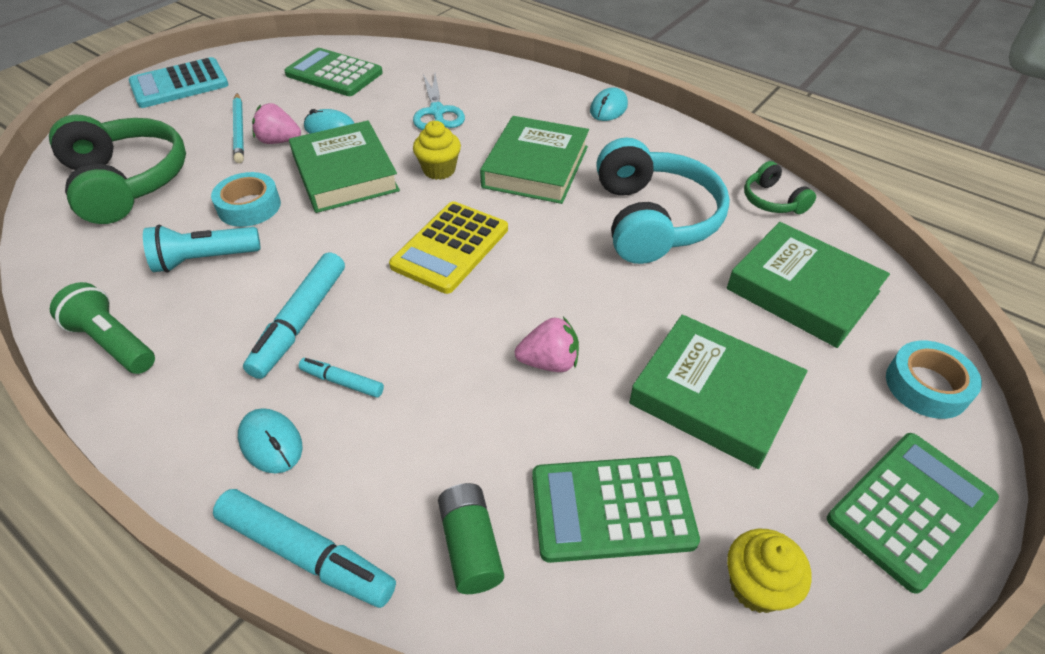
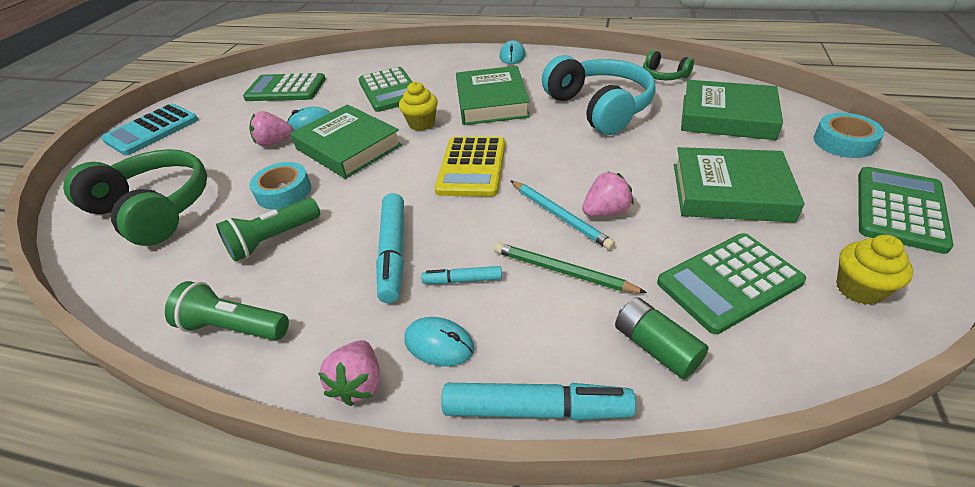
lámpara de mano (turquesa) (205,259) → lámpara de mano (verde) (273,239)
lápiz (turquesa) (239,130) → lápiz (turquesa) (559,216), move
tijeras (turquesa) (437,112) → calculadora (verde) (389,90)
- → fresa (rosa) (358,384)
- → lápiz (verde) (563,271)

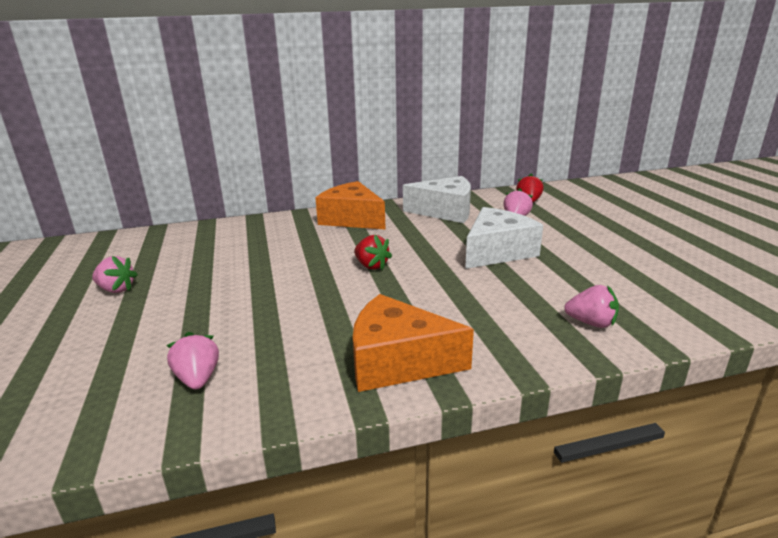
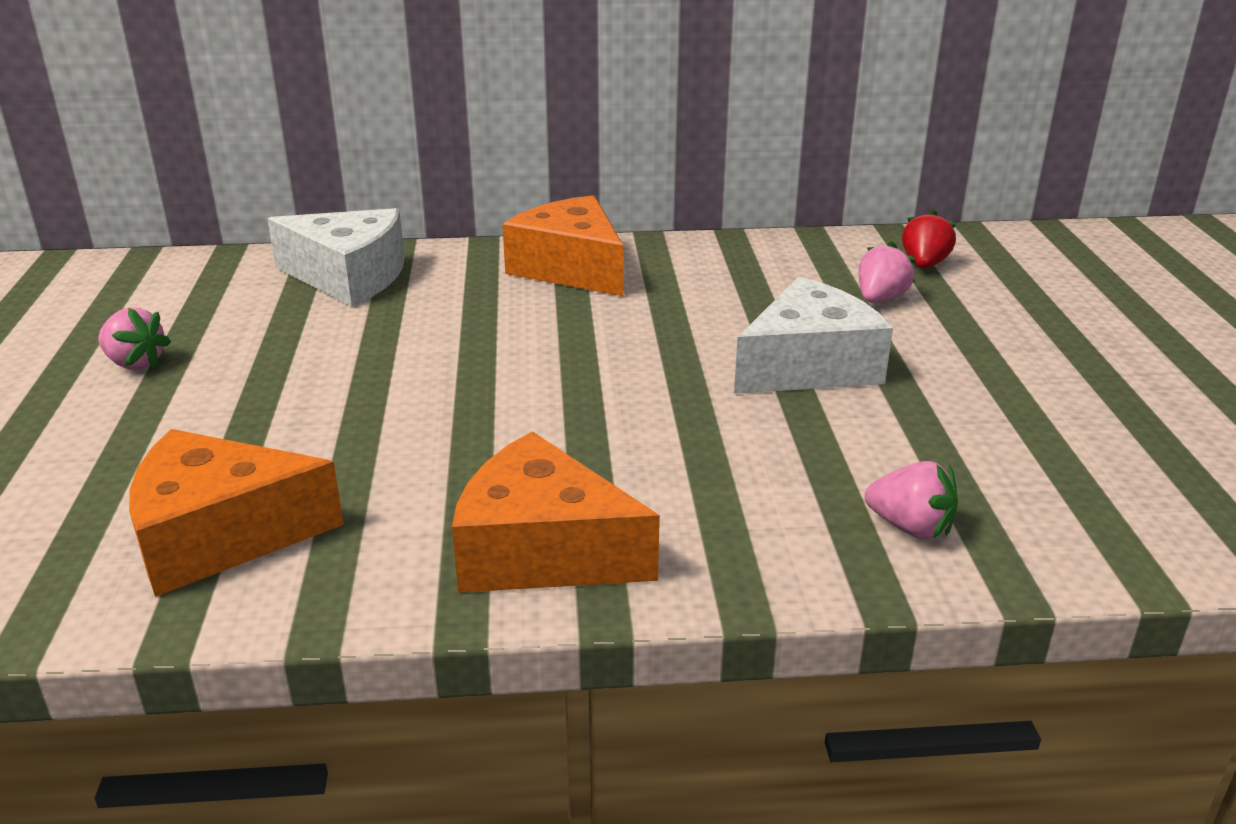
fresa (rosa) (198,379) → queso (naranja) (221,535)
fresa (rojo) (371,266) → -
queso (blanco) (445,211) → queso (blanco) (349,277), move

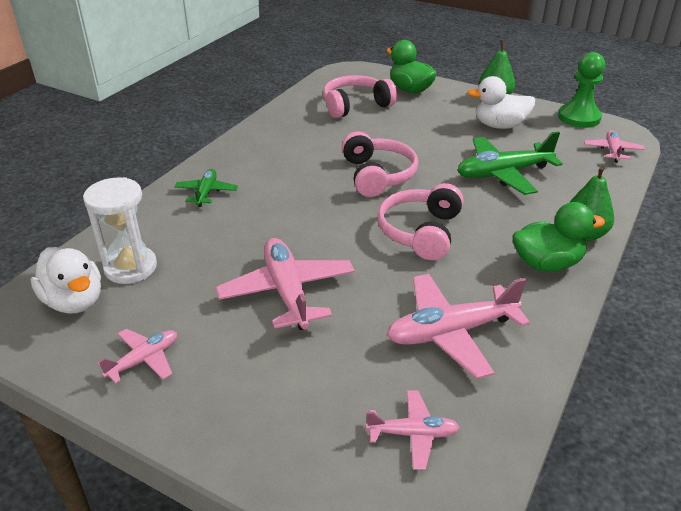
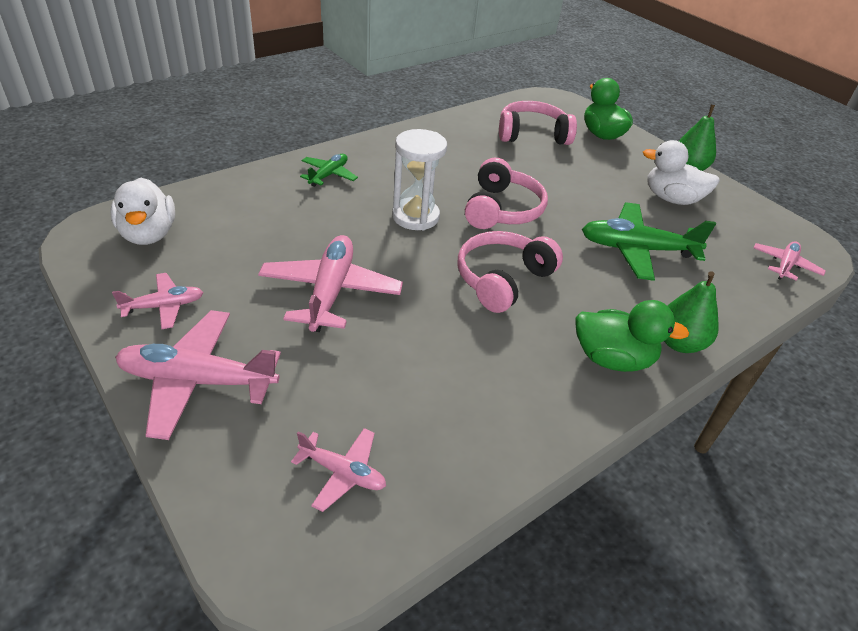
reloj de arena (blanco) (130,267) → reloj de arena (blanco) (415,216), move
avión (rosa) (451,332) → avión (rosa) (198,381), move
peón (verde) (579,118) → -

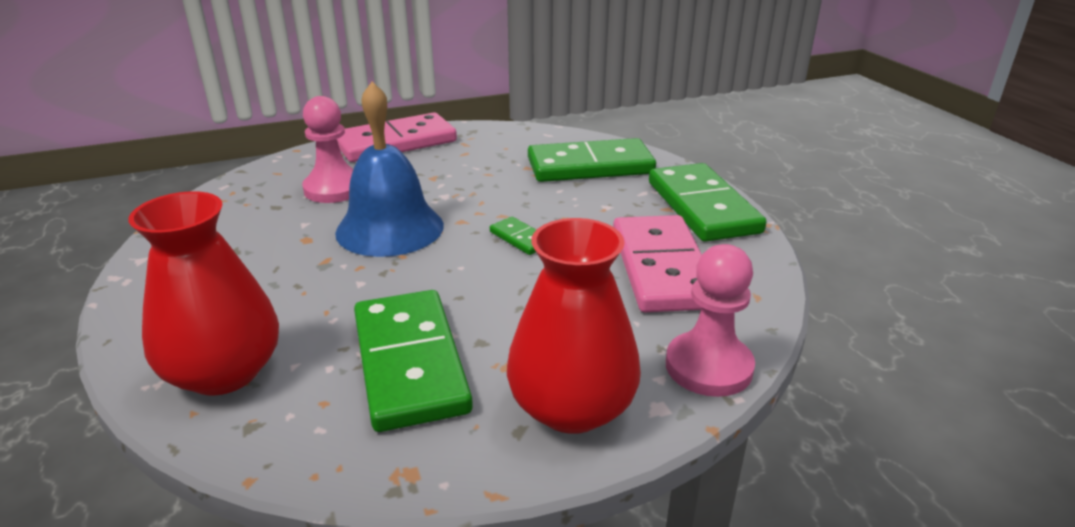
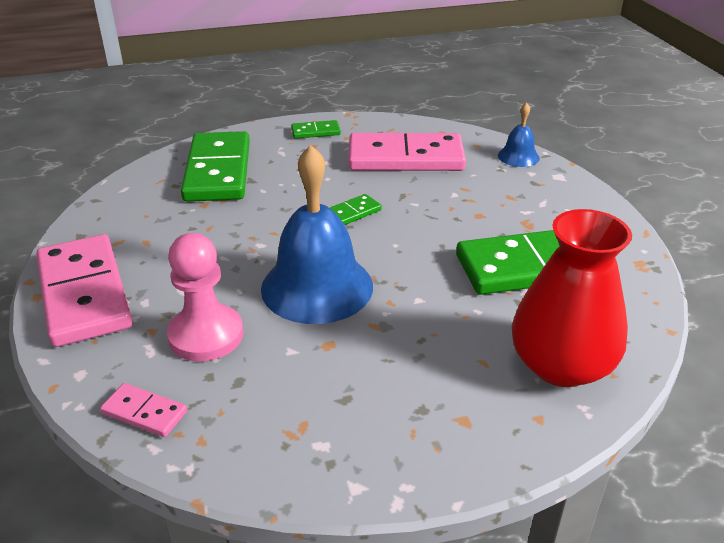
florero (rojo) (572,407) → -
ficha de dominó (verde) (702,207) → ficha de dominó (verde) (315,132), x0.44
peón (rosa) (708,367) → campana (azul) (518,156)
- → ficha de dominó (rosa) (144,412)

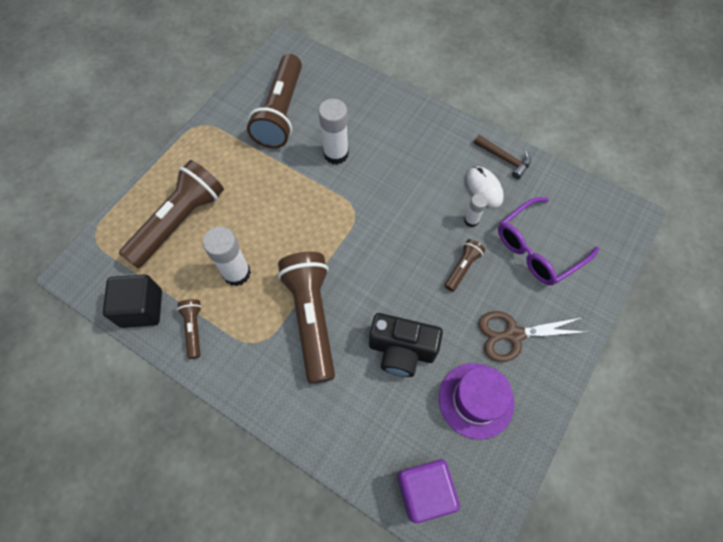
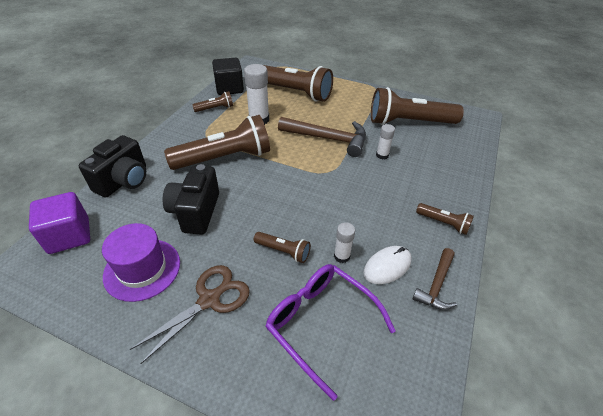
barra de pegamento (blanco) (336,154) → barra de pegamento (blanco) (382,155), x0.56
tijeras (marrón) (513,335) → tijeras (marrón) (209,299), 60 degrees clockwise
- → cámara (negro) (124,181)
- → martillo (marrón) (328,139)
- → lámpara de mano (marrón) (443,223)

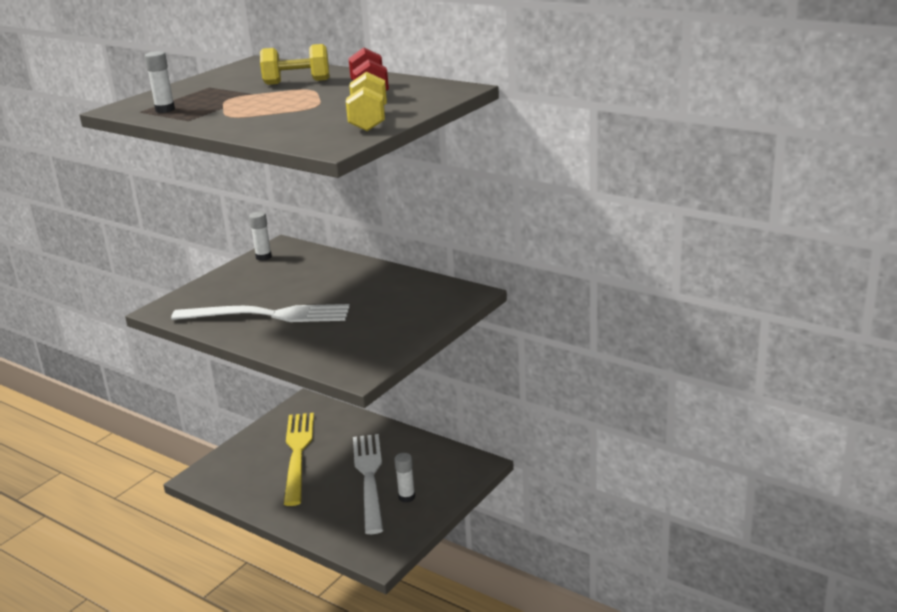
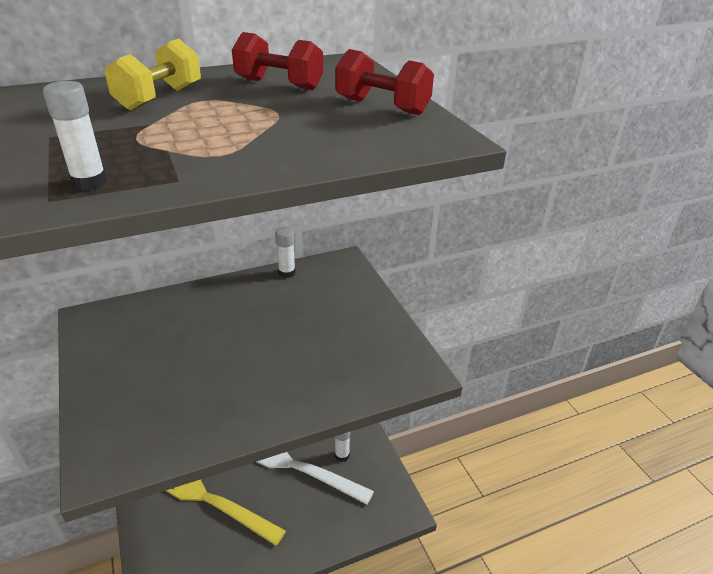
tenedor (blanco) (268,315) → -
barra de pegamento (blanco) (263,257) → barra de pegamento (blanco) (287,273), move
mancuerna (amarillo) (368,120) → mancuerna (rojo) (382,106)

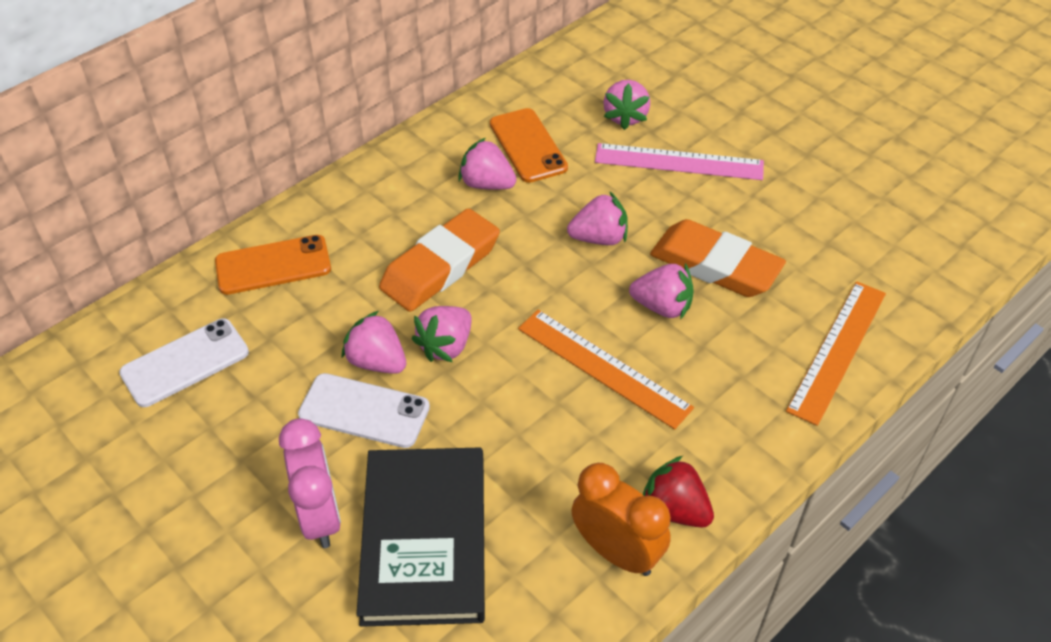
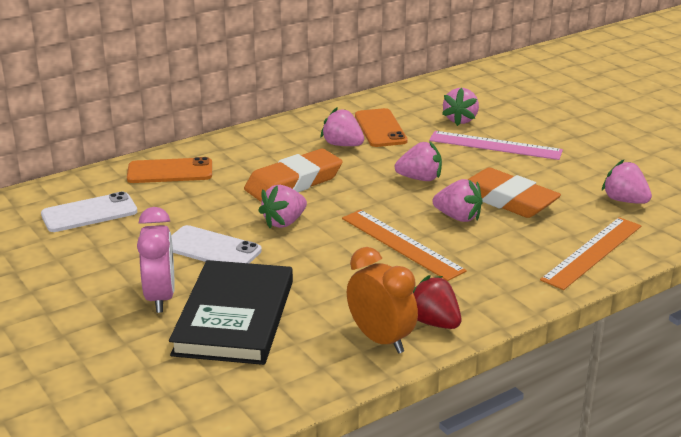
fresa (rosa) (377,361) → fresa (rosa) (624,200), move

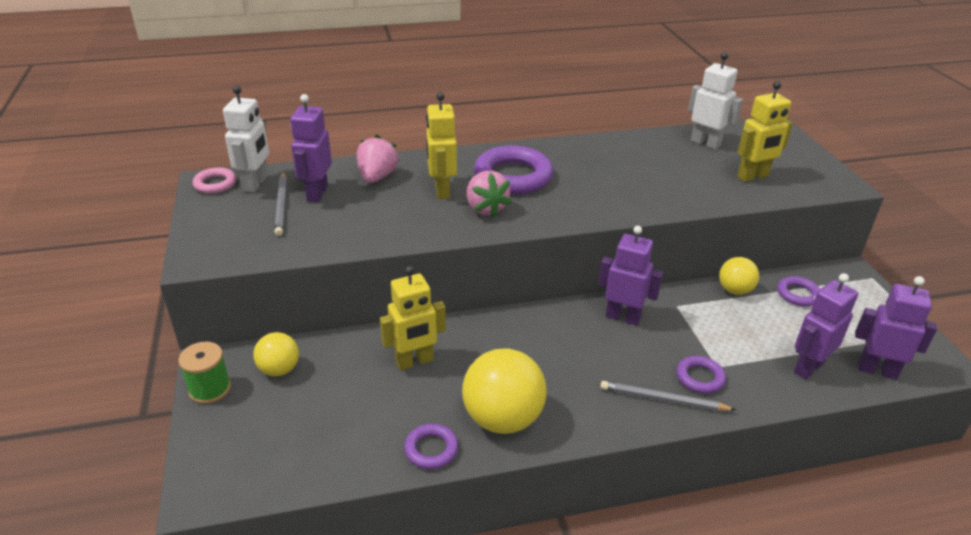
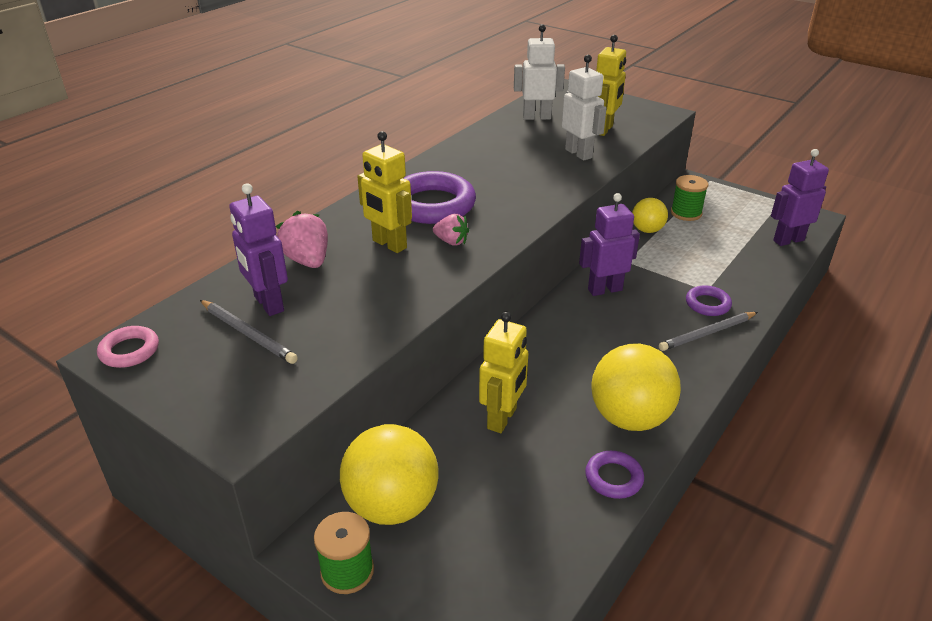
robot (blanco) (255,184) → robot (blanco) (579,153), move
pelota (amarillo) (279,369) → pelota (amarillo) (392,505), x1.77
fresa (rosa) (486,208) → fresa (rosa) (451,242), x0.64
anillo (morado) (798,294) → carrete (verde) (686,213)
robot (morado) (808,367) → -

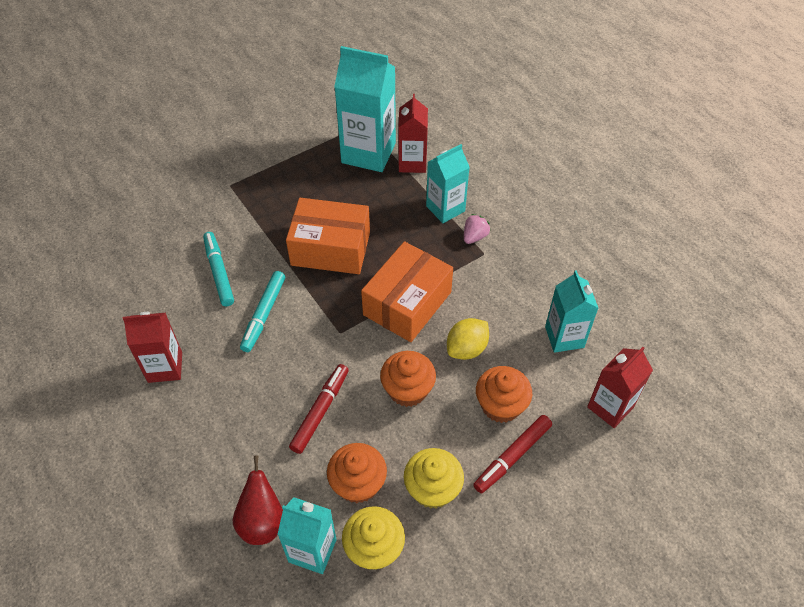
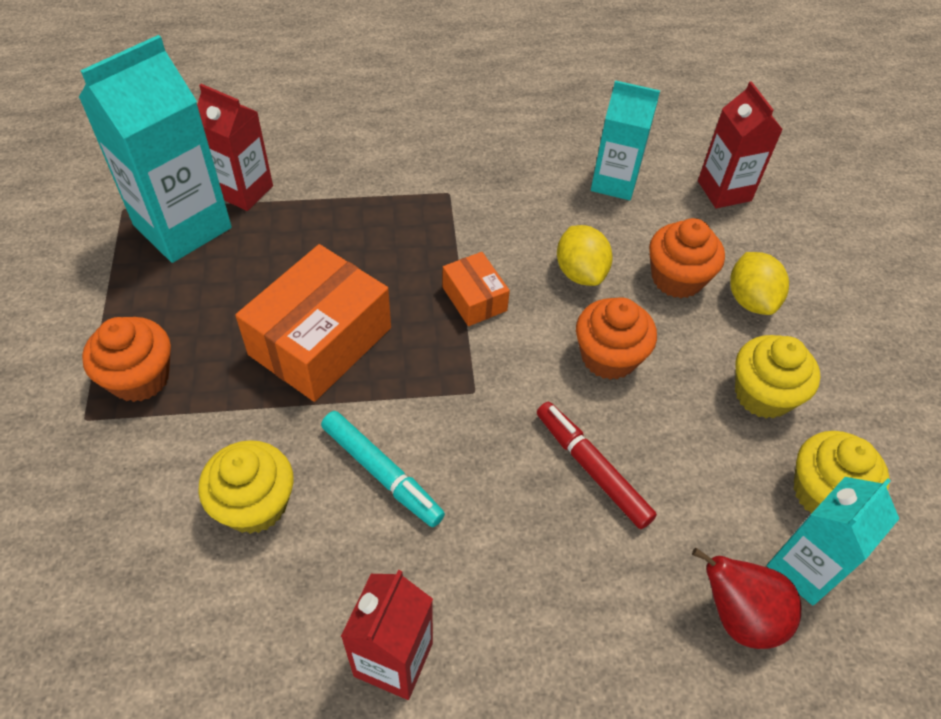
rotulador (turquesa) (219,272) → magdalena (amarillo) (255,504)
magdalena (naranja) (358,483) → magdalena (naranja) (140,377), move
caja (naranja) (407,303) → caja (naranja) (474,299), x0.52
cartón de leche (turquesa) (445,208) → -
fresa (rosa) (474,236) → -
rotulador (rojo) (512,457) → limón (amarillo) (750,300)

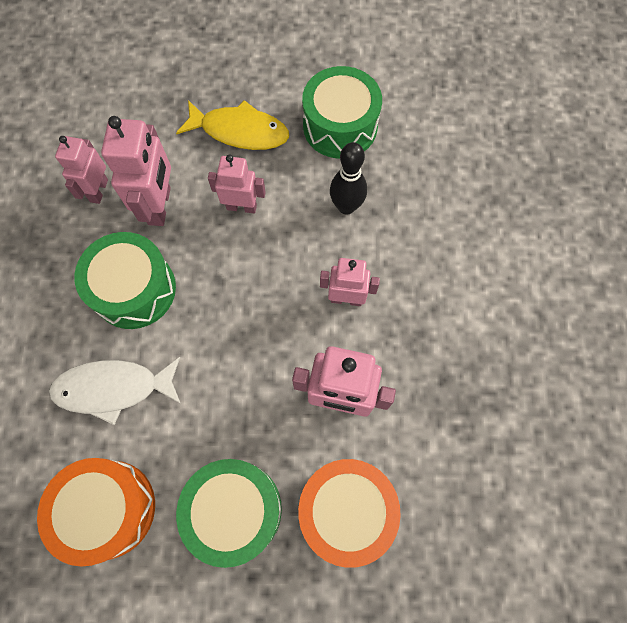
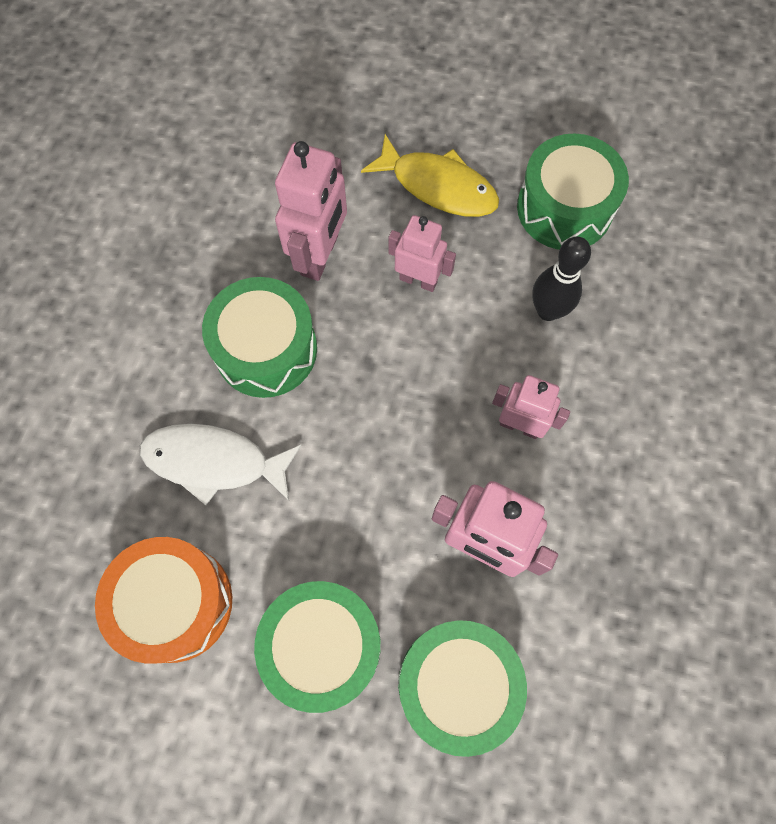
robot (rosa) (98,190) → -
tambor (naranja) (346,510) → tambor (verde) (456,684)

